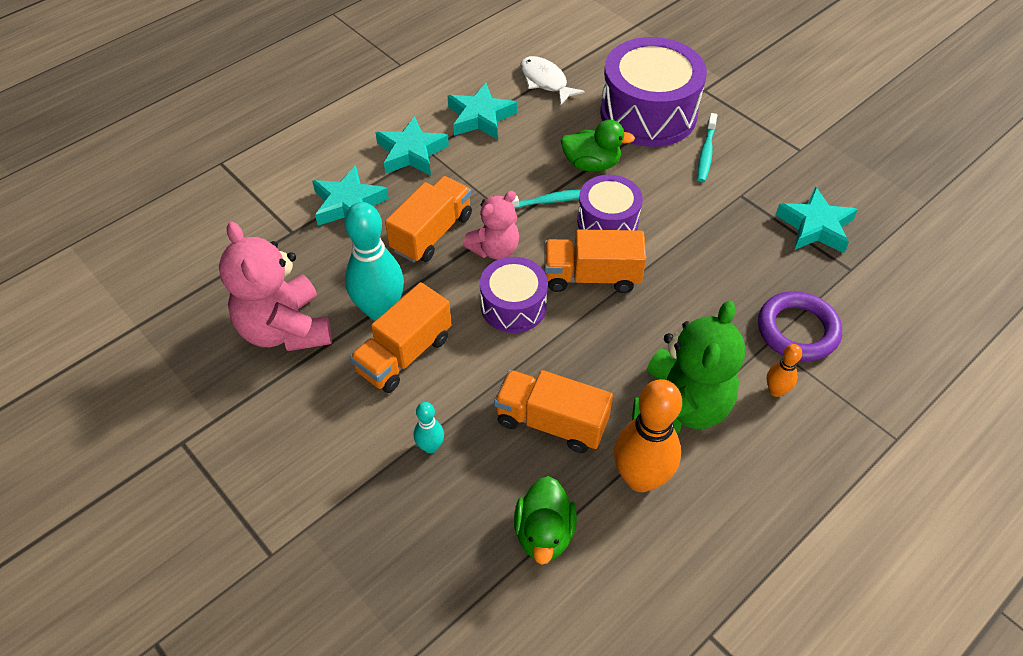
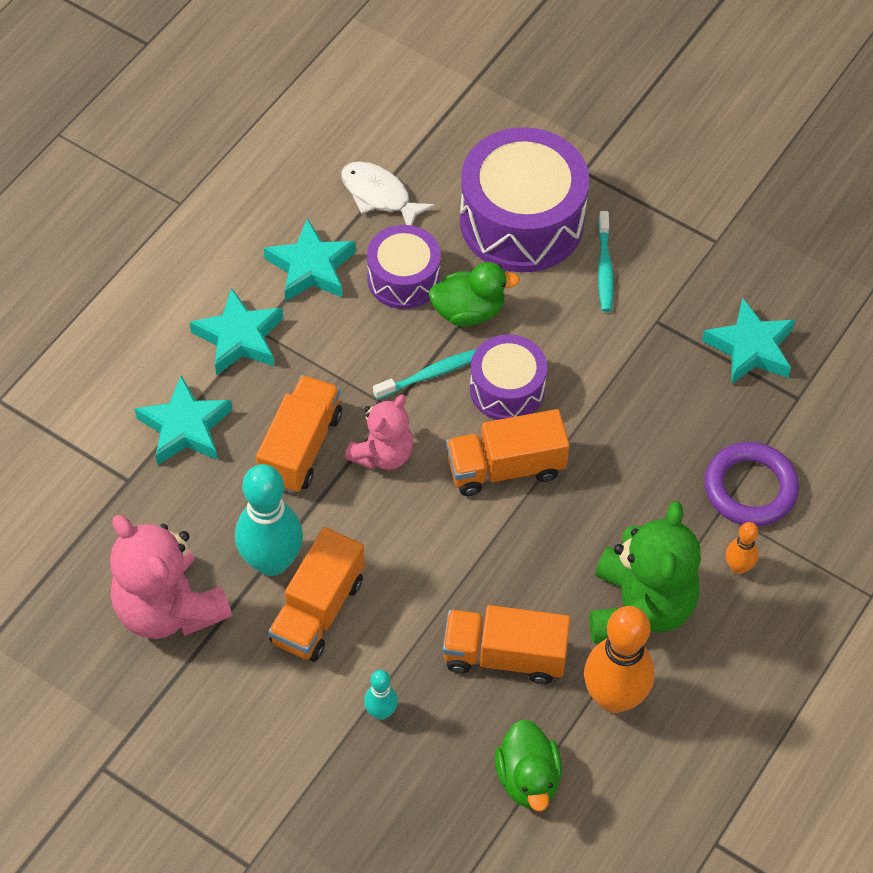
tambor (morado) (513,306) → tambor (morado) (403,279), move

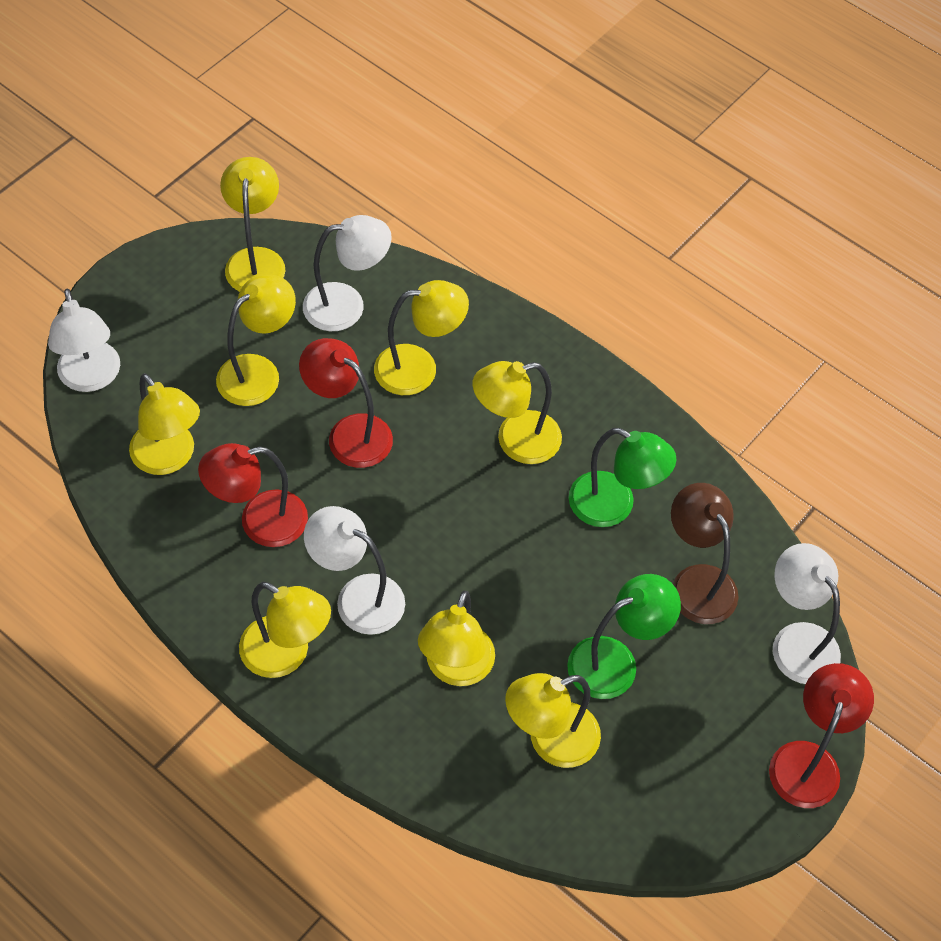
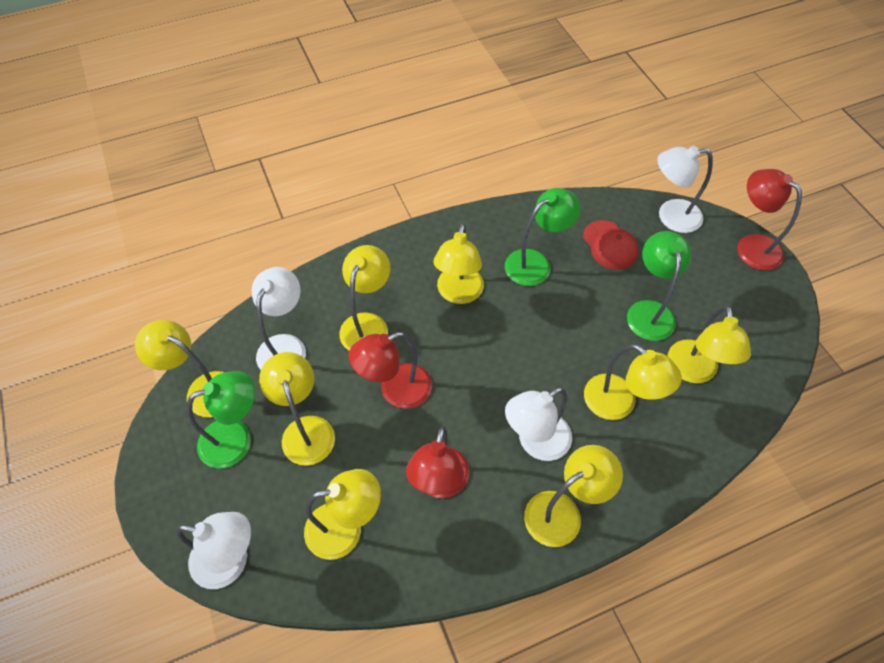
lámpara (marrón) (697,582) → gorra (rojo) (610,245)
- → lámpara (verde) (236,438)

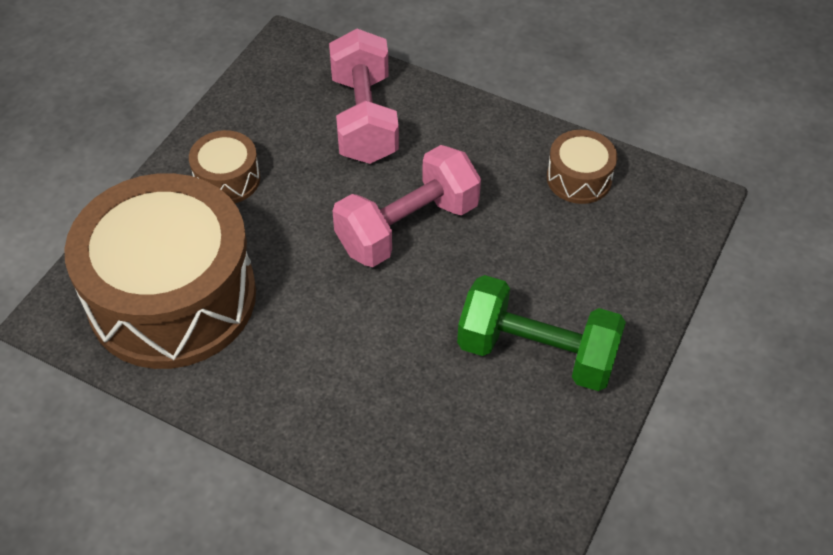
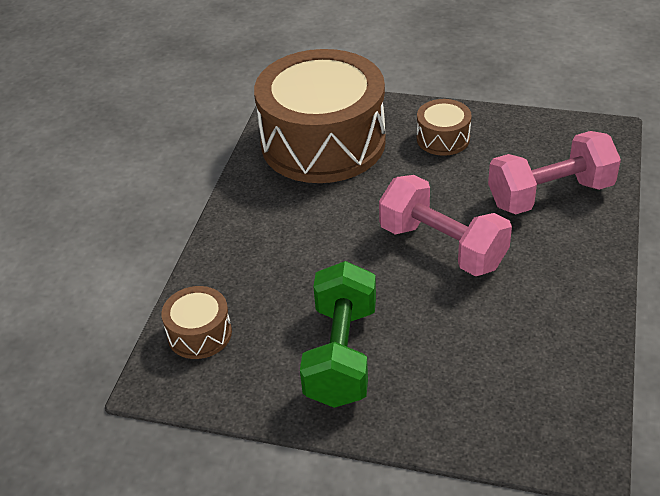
tambor (marrón) (579,178) → tambor (marrón) (199,333), move

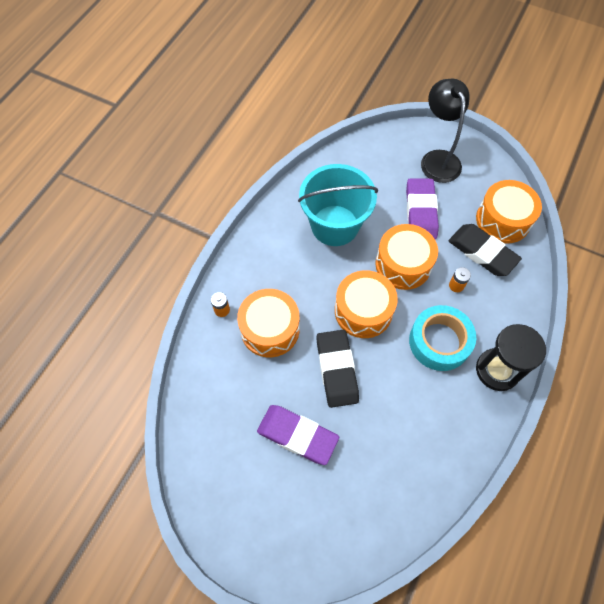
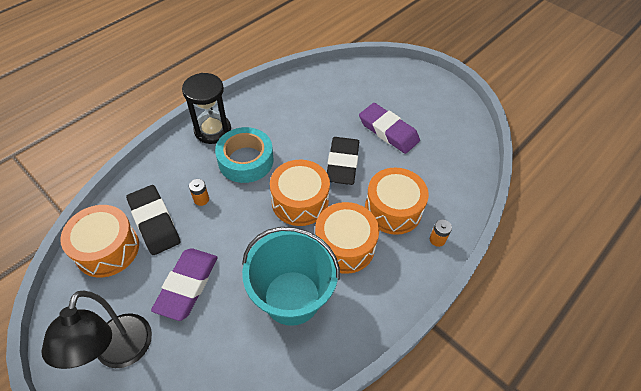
tambor (naranja) (403,264) → tambor (naranja) (344,246), move

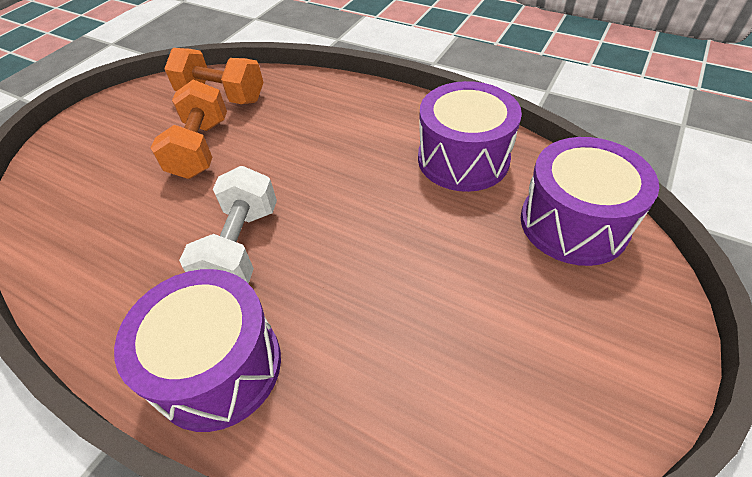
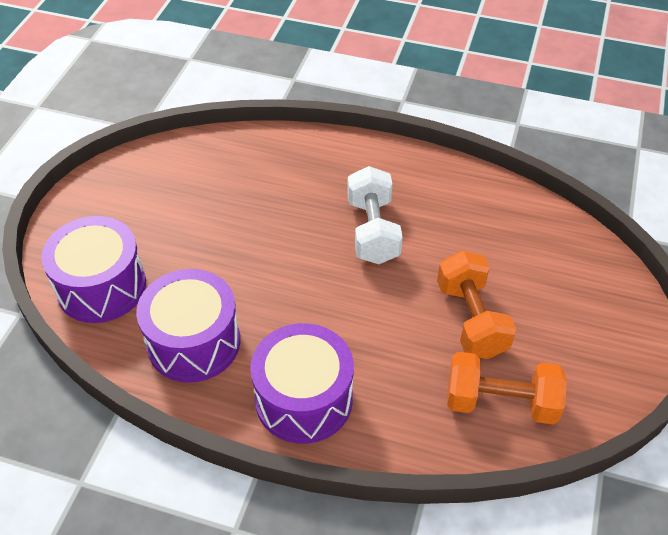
tambor (morado) (218,367) → tambor (morado) (304,399), move

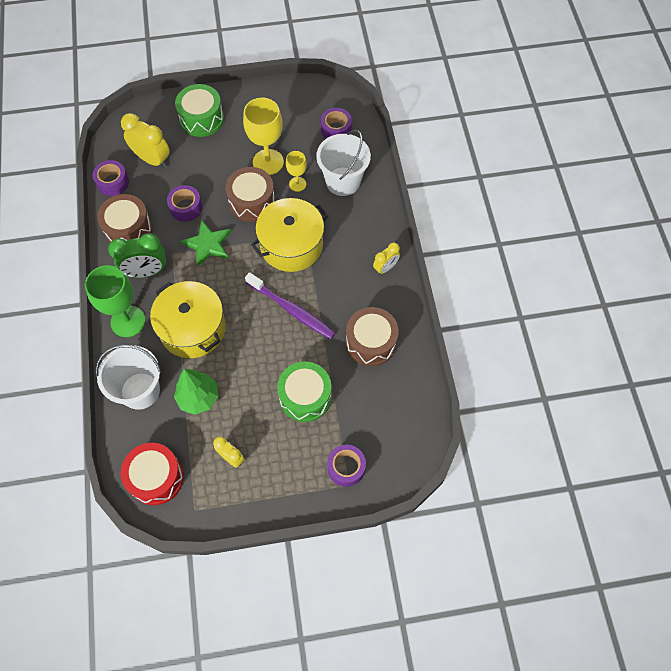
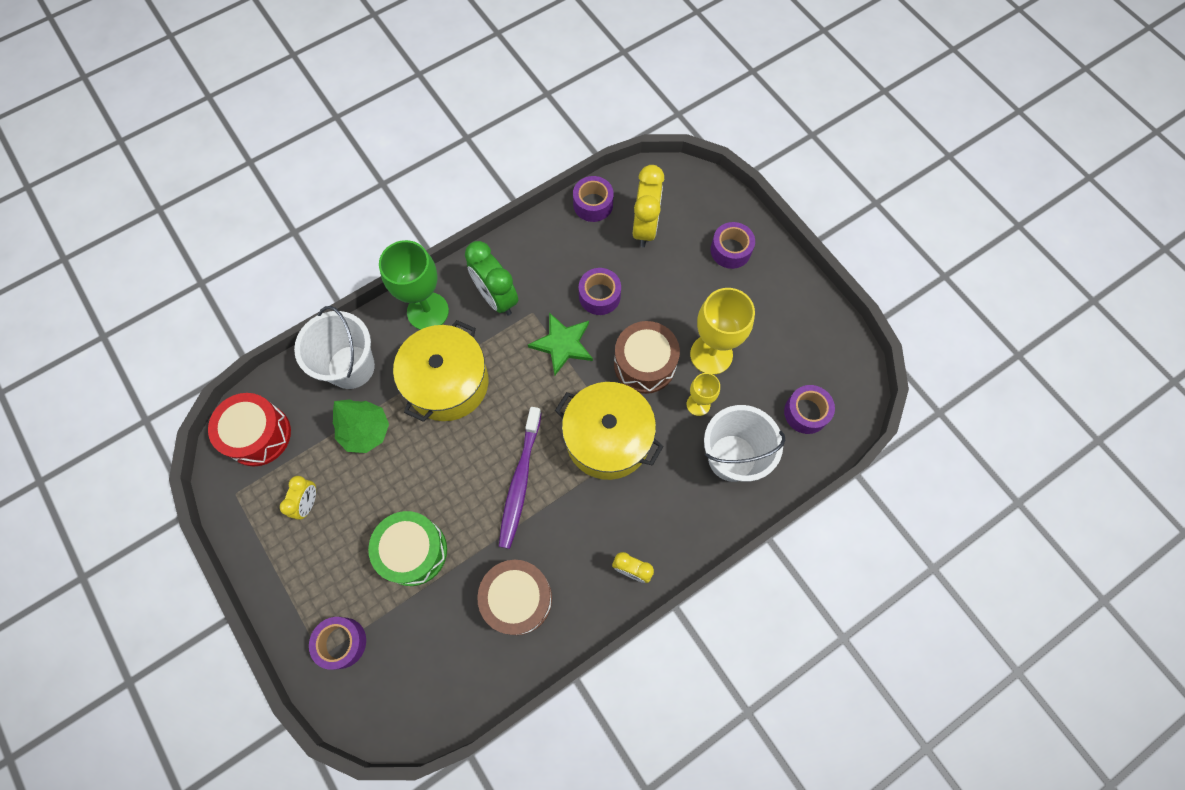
tambor (marrón) (128,229) → -
tambor (verde) (202,119) → cinta adhesiva (morado) (730,250)

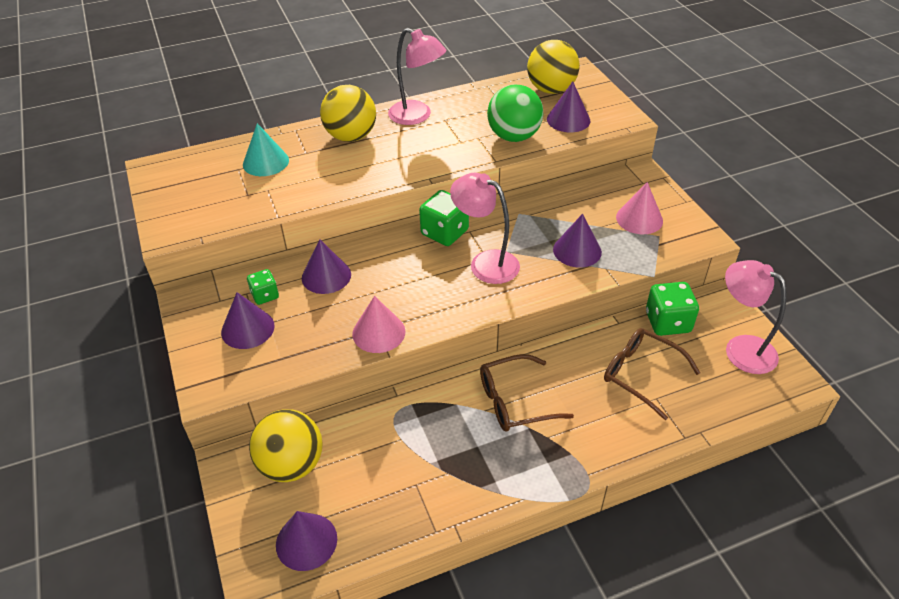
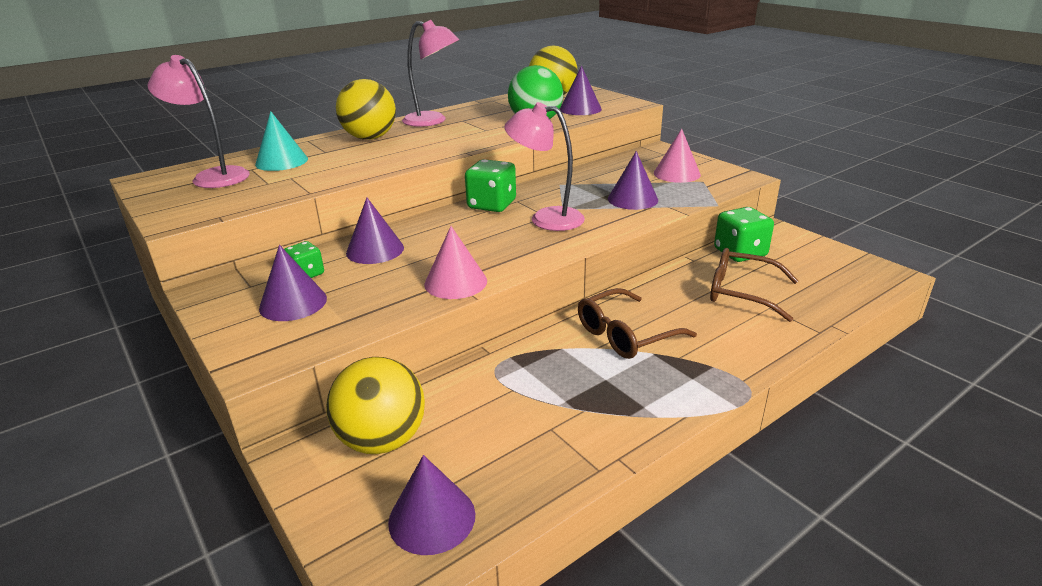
lámpara (rosa) (741,348) → lámpara (rosa) (213,176), move

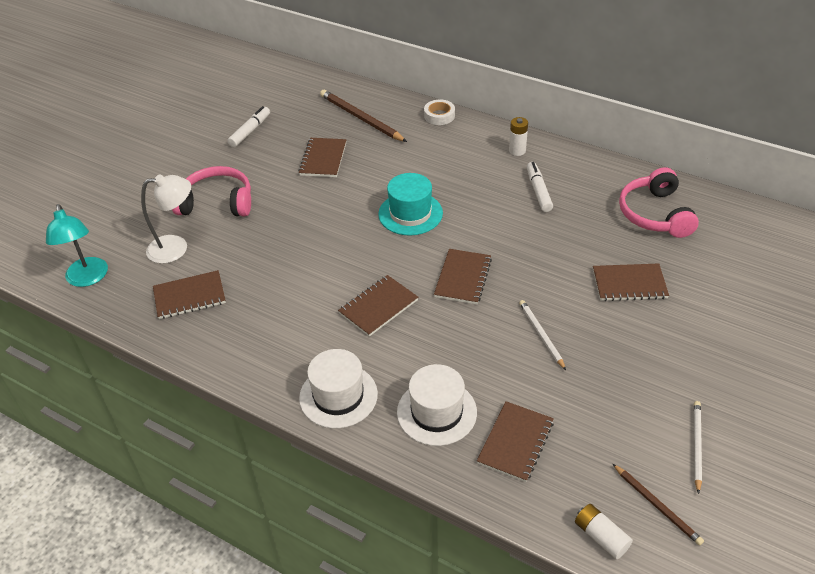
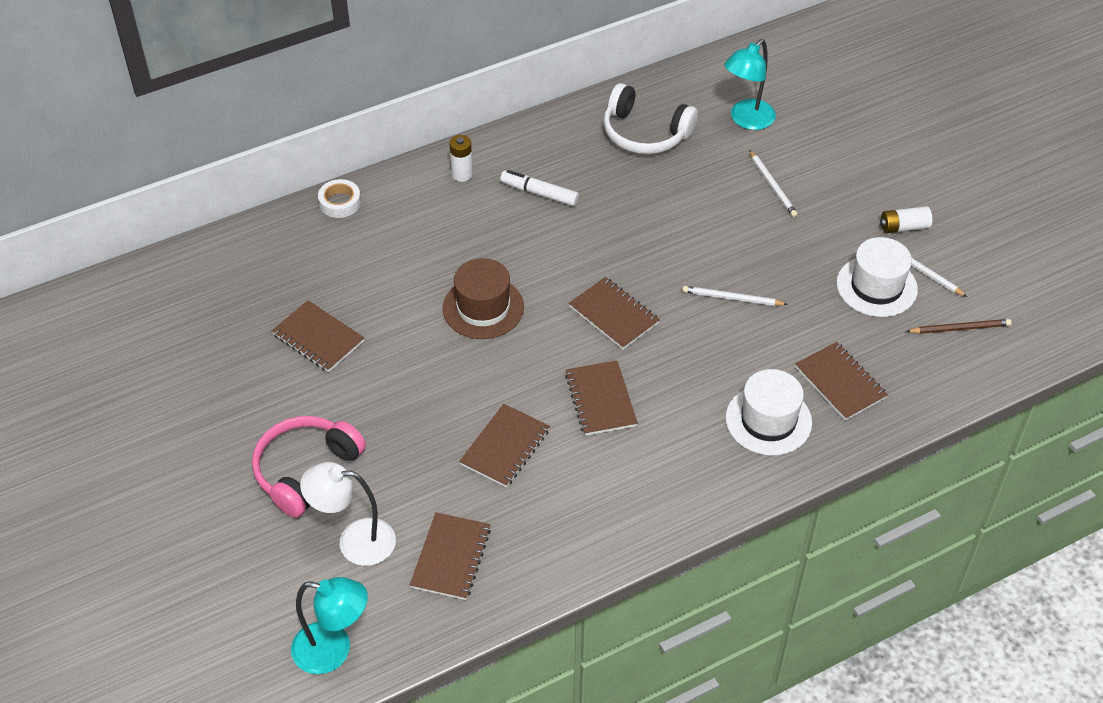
lámpara (blanco) (176,248) → lámpara (blanco) (354,541), 105 degrees counterclockwise
rotulador (blanco) (250,131) → -
sombrero (blanco) (338,396) → sombrero (blanco) (876,286), move
lápiz (marrón) (361,118) → -
sombrero (turquesa) (410,213) → sombrero (marrón) (483,308)
pila (blanco) (601,536) → pila (blanco) (904,227), move
cuaderno (marrón) (629,284) → cuaderno (marrón) (505,447), move
auriculares (rosa) (655,214) → auriculares (blanco) (645,133)
- → lámpara (turquesa) (746,120)
- → lápiz (blanco) (772,185)

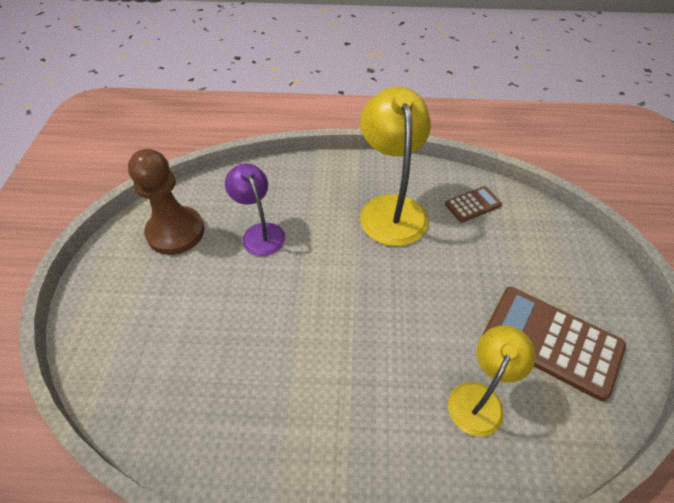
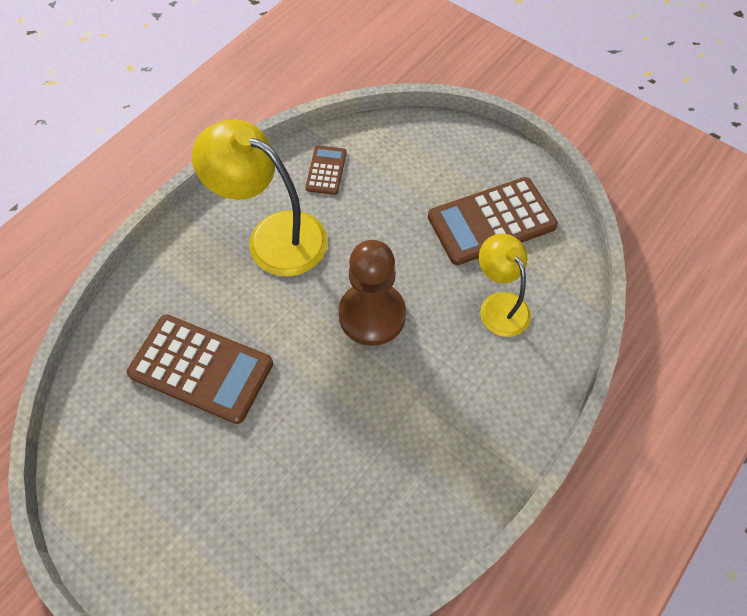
peón (marrón) (175,232) → peón (marrón) (372,315), move
lámpara (morado) (260,232) → calculadora (marrón) (201,368)

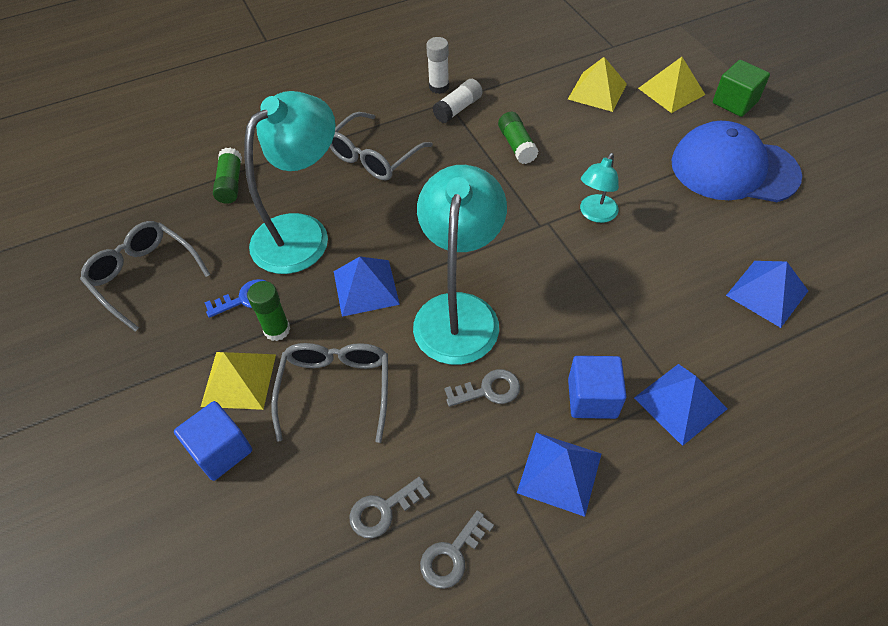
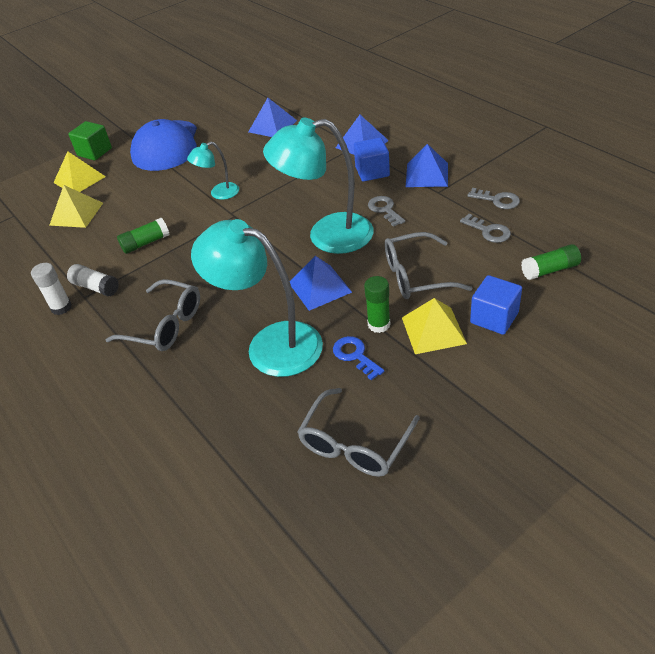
barra de pegamento (verde) (230,184) → barra de pegamento (verde) (550,270), move
lámpara (turquesa) (595,214) → lámpara (turquesa) (219,193), 135 degrees clockwise

